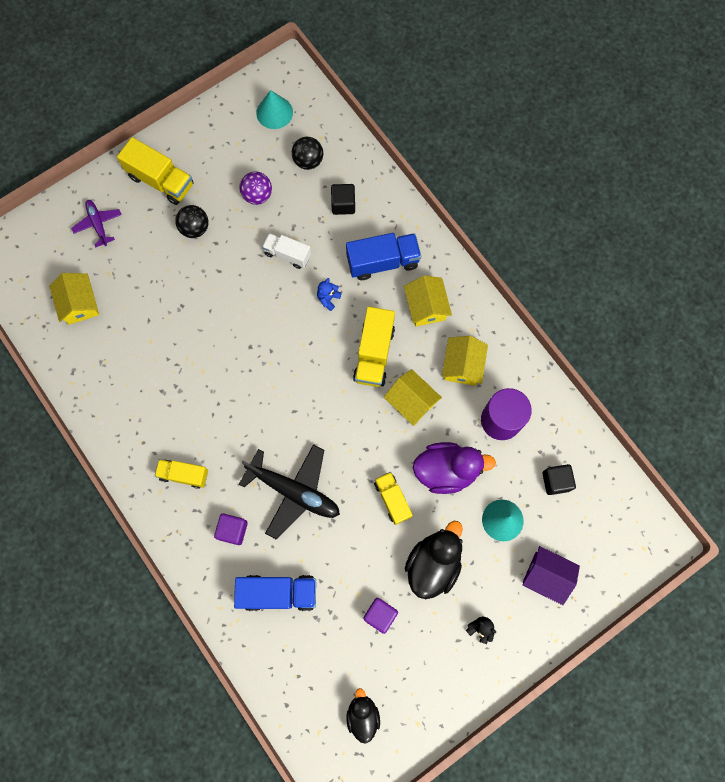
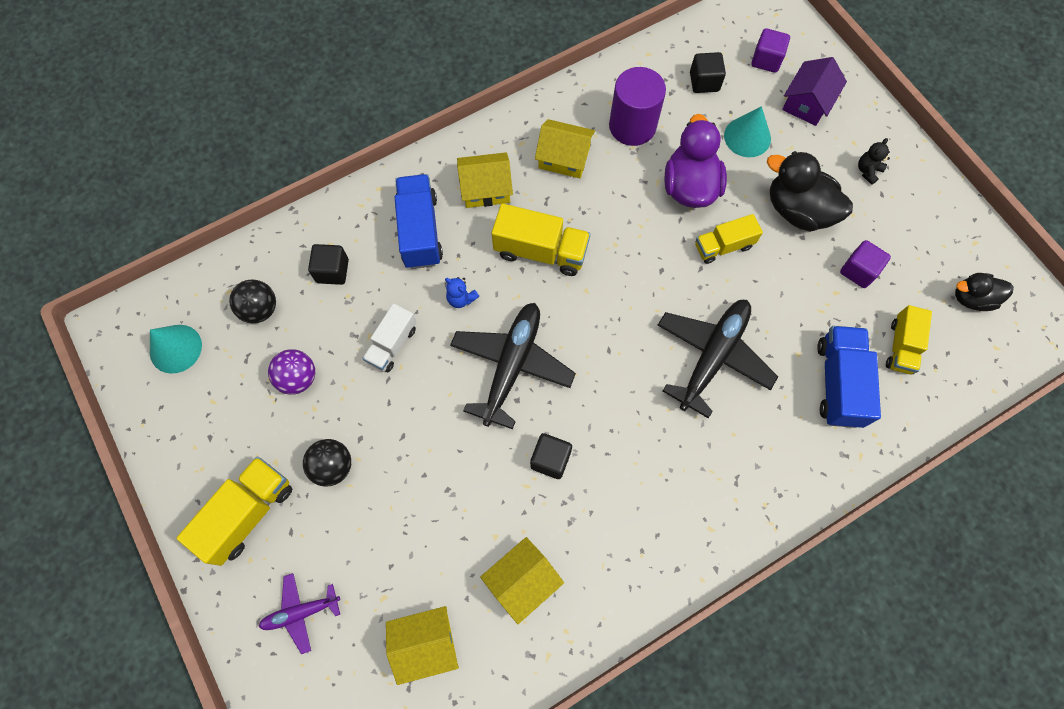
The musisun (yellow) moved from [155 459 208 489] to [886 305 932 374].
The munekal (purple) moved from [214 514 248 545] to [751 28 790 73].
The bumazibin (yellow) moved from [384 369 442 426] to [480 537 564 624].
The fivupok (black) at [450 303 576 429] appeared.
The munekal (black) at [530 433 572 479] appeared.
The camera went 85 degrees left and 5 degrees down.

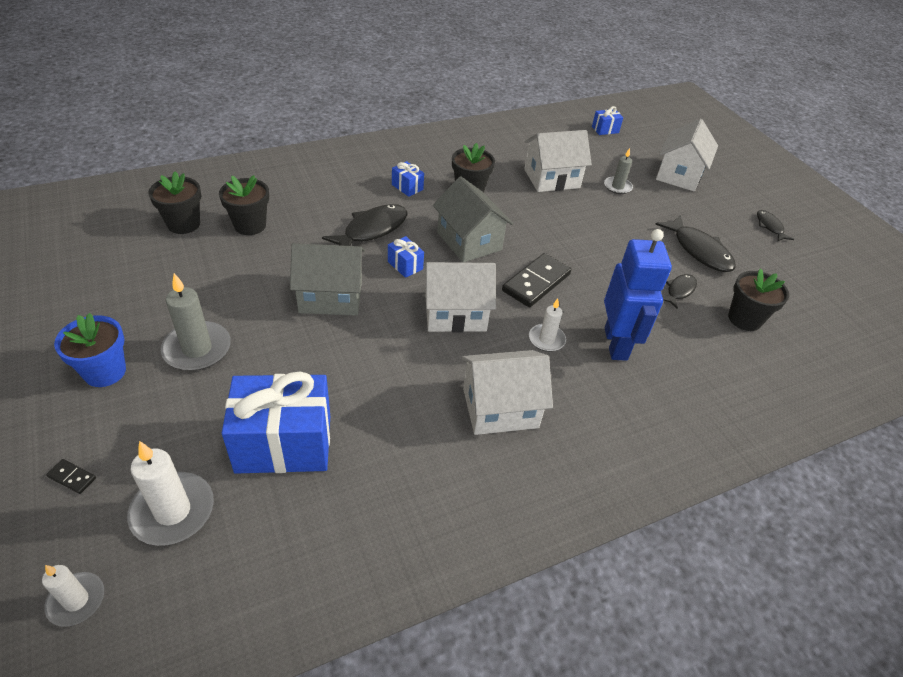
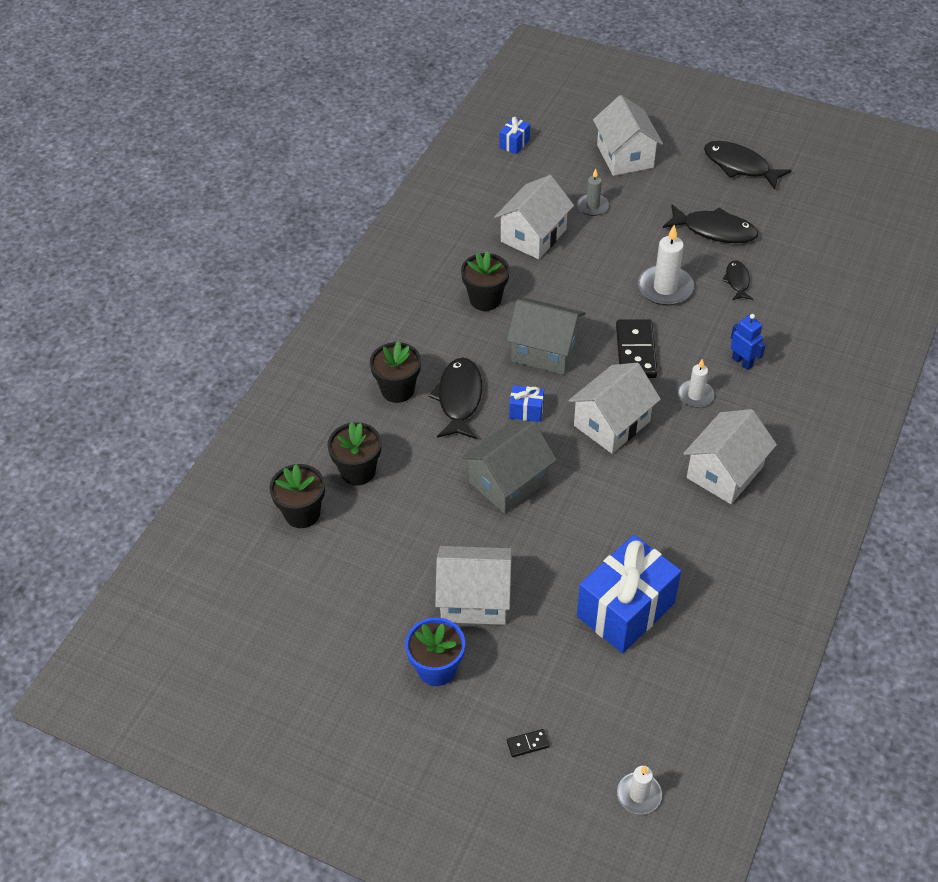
The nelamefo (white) moved from [127 441 214 546] to [638 225 694 306].
The nelamefo (grey) at [161 273 231 371] was replaced by the bumazibin (white) at [435 546 512 625].
The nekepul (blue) at [392 161 424 197] disappeared.
The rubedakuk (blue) at [604 229 672 361] changed to 0.51 times the size.
The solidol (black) moved from [728 268 789 331] to [370 341 421 403].
The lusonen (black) at [757 210 794 241] changed to 1.78 times the size.
The camera went 35 degrees left and 5 degrees up.

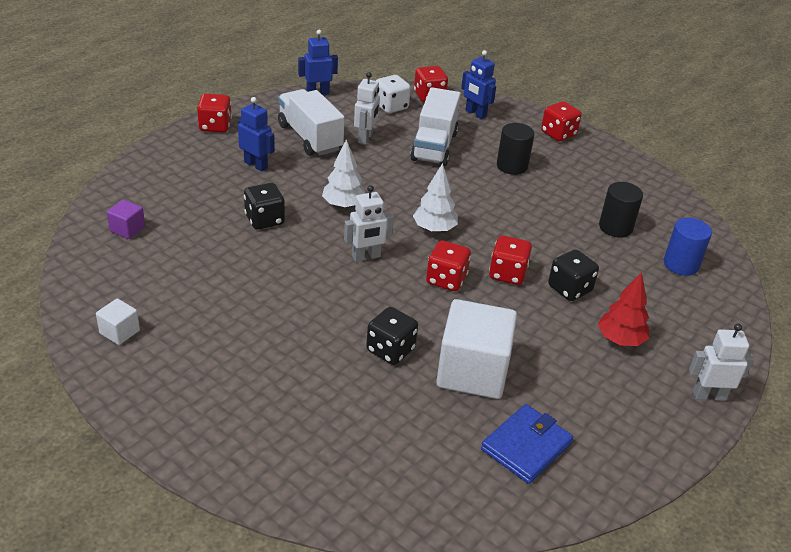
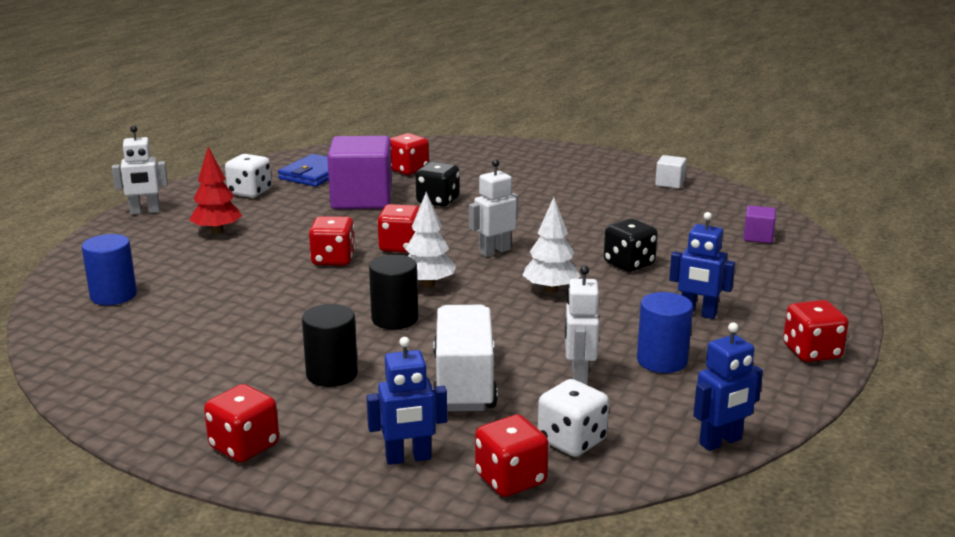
The musisun (white) at [278 89 345 156] was replaced by the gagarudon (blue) at [637 292 693 373].
The munekal (white) at [436 299 517 399] became the munekal (purple) at [327 136 392 209].
The rubedakuk (blue) at [461 50 496 119] turned 135 degrees clockwise.
The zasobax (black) at [548 249 599 301] disappeared.
The gagarudon (black) moved from [599 182 643 238] to [369 255 418 329].
The zasobax (white) at [225 154 272 198] appeared.
The zasobax (red) at [390 133 429 175] appeared.
The camera went 170 degrees right and 15 degrees down.

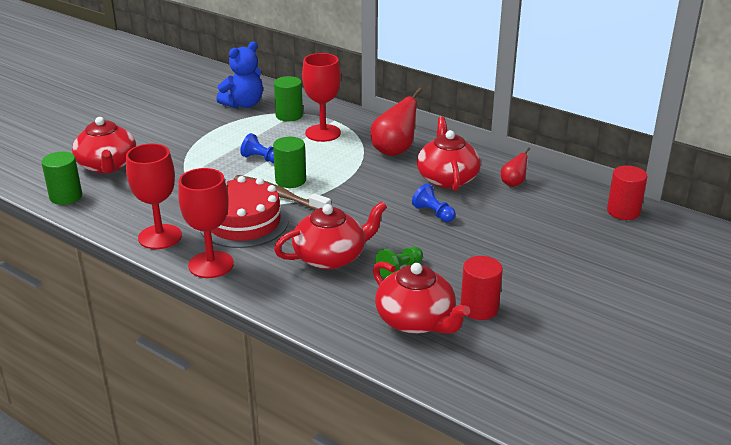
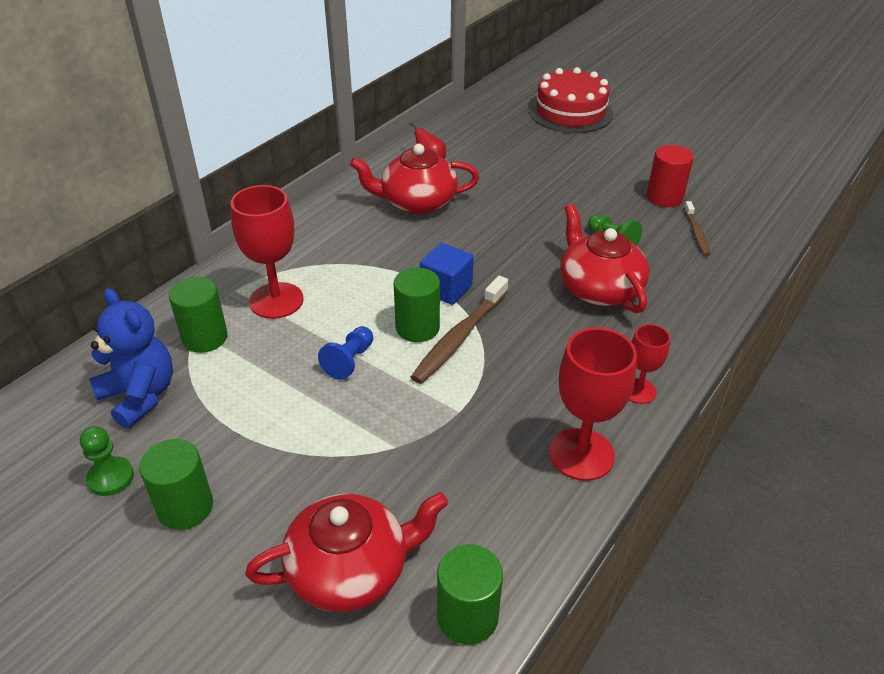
The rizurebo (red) at [178 168 234 278] changed to 0.57 times the size.
The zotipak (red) moved from [200 176 289 248] to [529 67 613 133].
The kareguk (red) at [370 88 422 156] disappeared.
The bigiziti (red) at [373 261 470 334] was replaced by the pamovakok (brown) at [684 201 711 256].
The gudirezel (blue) at [412 184 456 222] disappeared.
The gagarudon (red) at [607 165 648 220] disappeared.
The gudirezel (green) at [80 426 134 496] appeared.
The gagarudon (green) at [139 439 213 530] appeared.
The munekal (blue) at [420 243 474 305] appeared.
The camera went 90 degrees left and 10 degrees up.

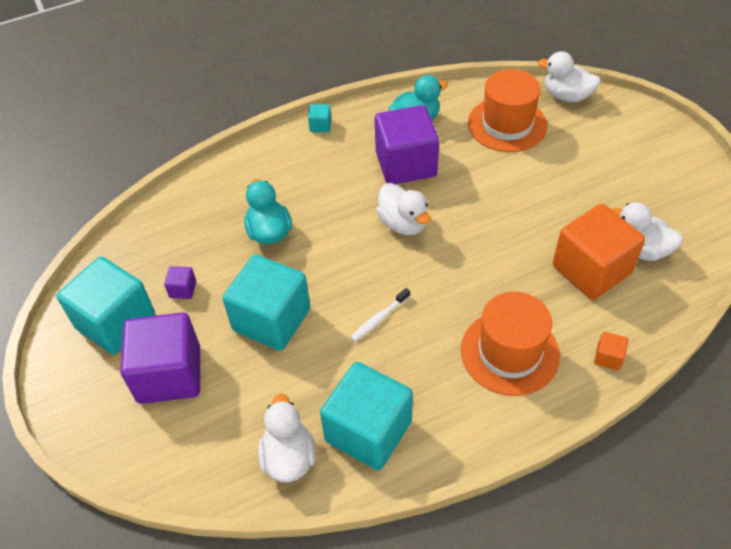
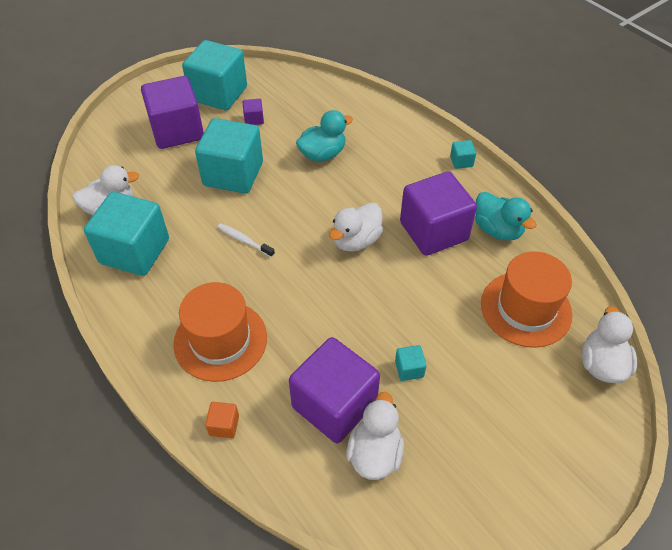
The munekal (orange) at [553 204 645 300] became the munekal (purple) at [289 337 380 443].
The munekal (turquoise) at [395 345 427 381] appeared.
The camera went 75 degrees right and 0 degrees up.

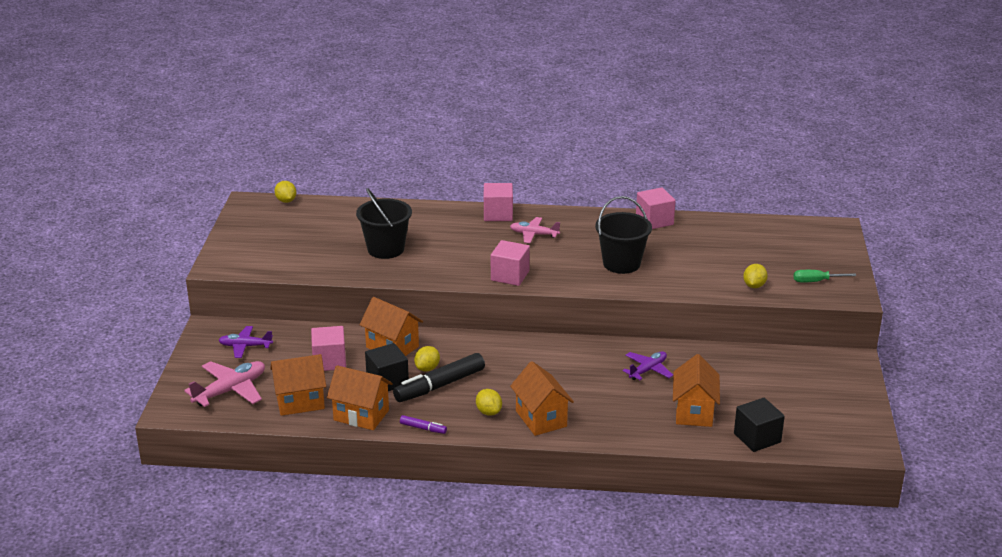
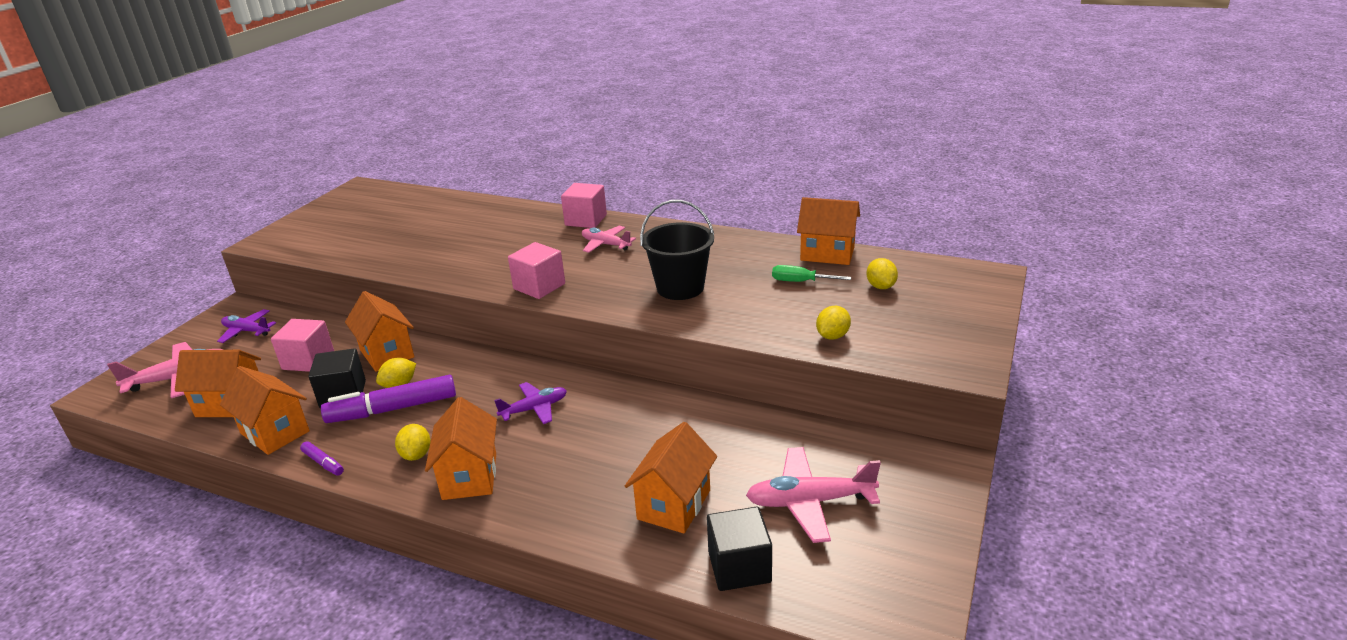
The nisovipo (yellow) moved from [274 181 296 203] to [866 258 898 289].
The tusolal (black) at [356 188 412 259] disappeared.
The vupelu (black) at [393 353 485 402] became the vupelu (purple) at [321 375 456 423].
The fivupok (purple) moved from [623 351 673 380] to [494 382 567 424].
The munekal (pink) at [636 187 676 229] disappeared.
The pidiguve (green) moved from [794 270 857 282] to [772 265 851 282].
The fivupok (pink) at [746 447 881 543] appeared.
The bumazibin (orange) at [797 197 860 265] appeared.
The camera went 20 degrees right and 0 degrees up.

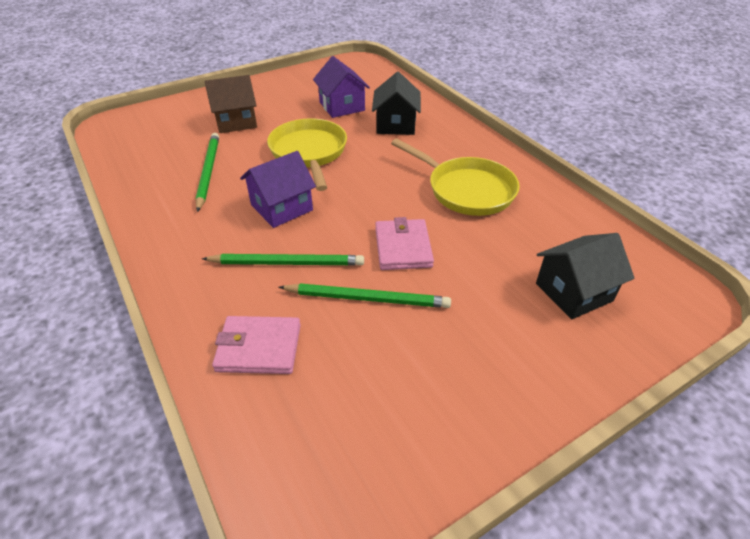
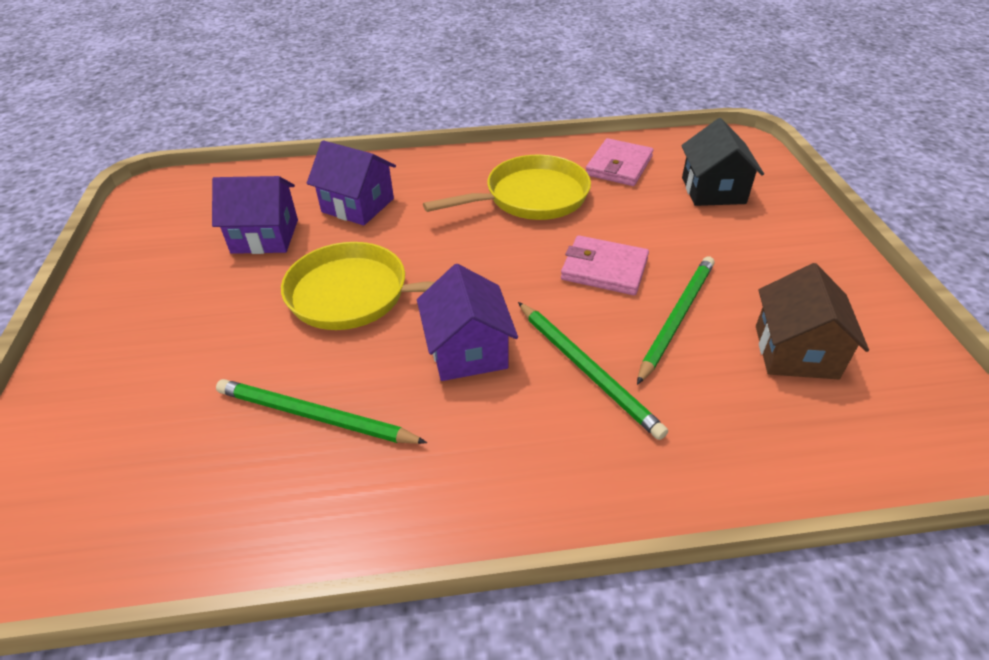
The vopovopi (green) at [202 254 364 265] turned 120 degrees clockwise.
The bumazibin (brown) moved from [205 75 257 133] to [756 263 869 379].
The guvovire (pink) moved from [212 316 301 374] to [586 138 654 186].
The bumazibin (black) at [372 72 421 135] became the bumazibin (purple) at [307 140 396 226].
The camera went 65 degrees left and 0 degrees up.

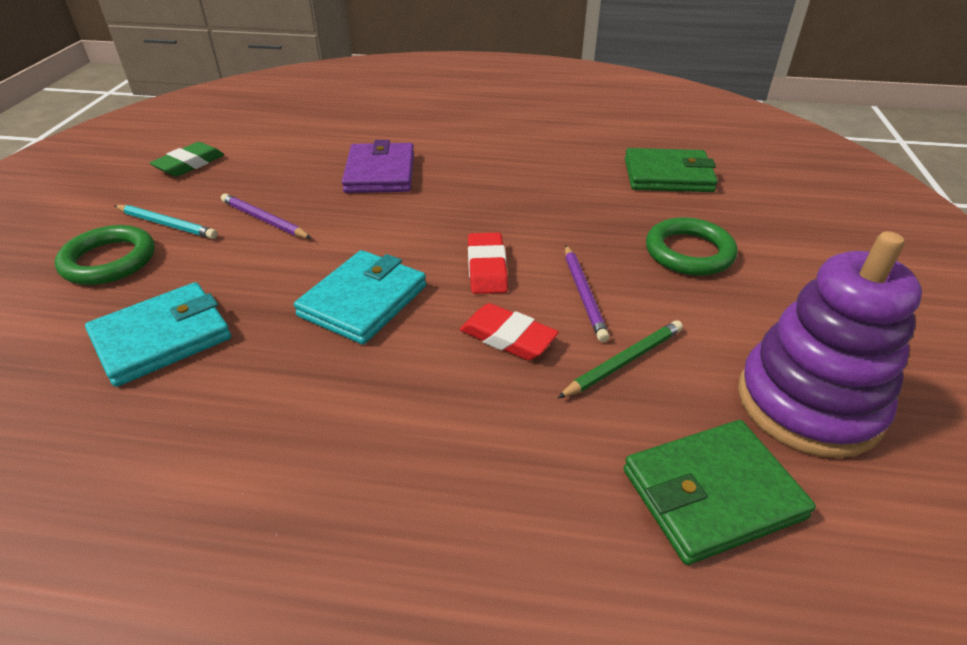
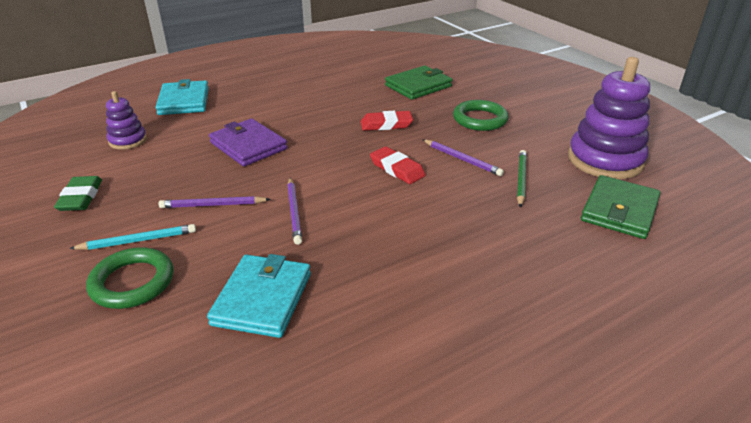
The guvovire (turquoise) moved from [294 250 426 344] to [155 79 209 115].
The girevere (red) moved from [460 303 559 360] to [361 111 413 131].
The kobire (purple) at [106 91 147 150] appeared.
The vopovopi (purple) at [287 178 302 245] appeared.
The camera went 40 degrees left and 5 degrees down.

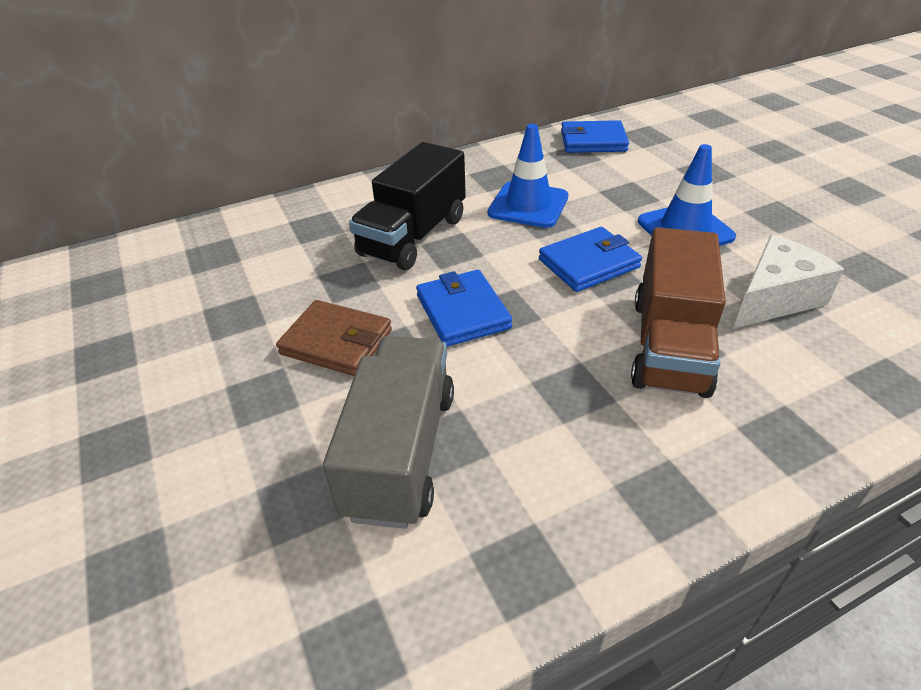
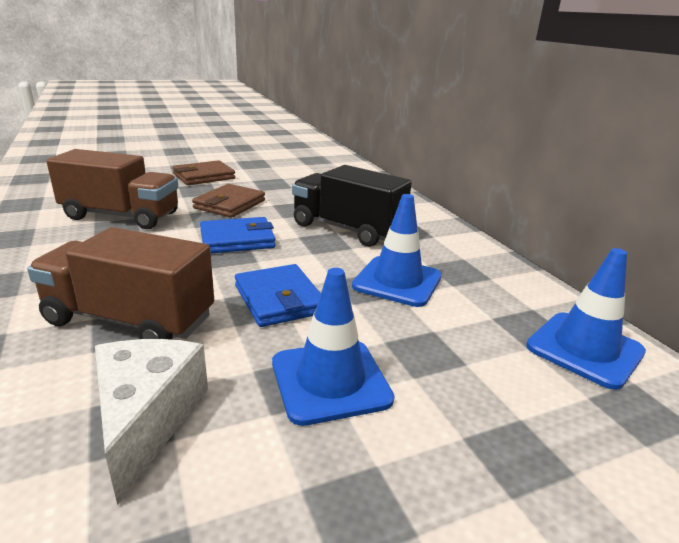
The musisun (grey) at [323 336 454 529] became the musisun (brown) at [46 149 179 229].
The guvovire (blue) at [561 120 629 153] was replaced by the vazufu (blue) at [526 248 646 390].
The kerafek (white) at [733 235 845 329] turned 150 degrees counterclockwise.
The guvovire (brown) at [173 160 235 185] appeared.
The camera went 90 degrees right and 15 degrees down.

